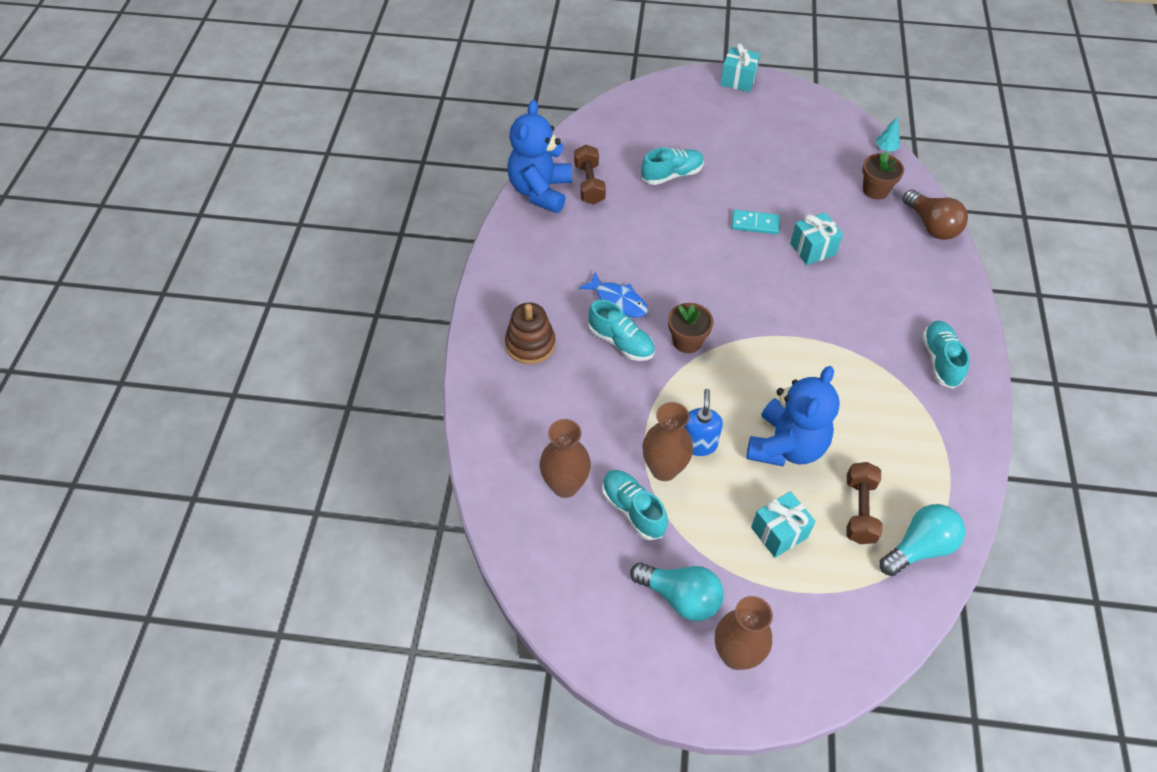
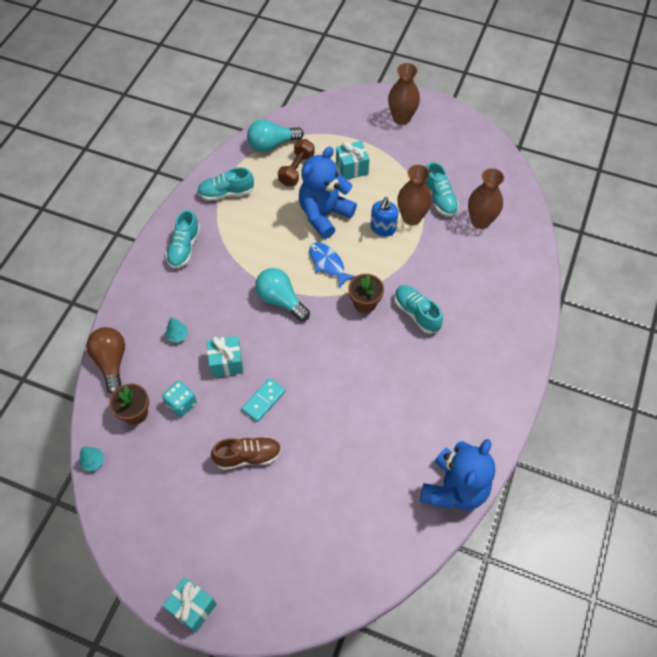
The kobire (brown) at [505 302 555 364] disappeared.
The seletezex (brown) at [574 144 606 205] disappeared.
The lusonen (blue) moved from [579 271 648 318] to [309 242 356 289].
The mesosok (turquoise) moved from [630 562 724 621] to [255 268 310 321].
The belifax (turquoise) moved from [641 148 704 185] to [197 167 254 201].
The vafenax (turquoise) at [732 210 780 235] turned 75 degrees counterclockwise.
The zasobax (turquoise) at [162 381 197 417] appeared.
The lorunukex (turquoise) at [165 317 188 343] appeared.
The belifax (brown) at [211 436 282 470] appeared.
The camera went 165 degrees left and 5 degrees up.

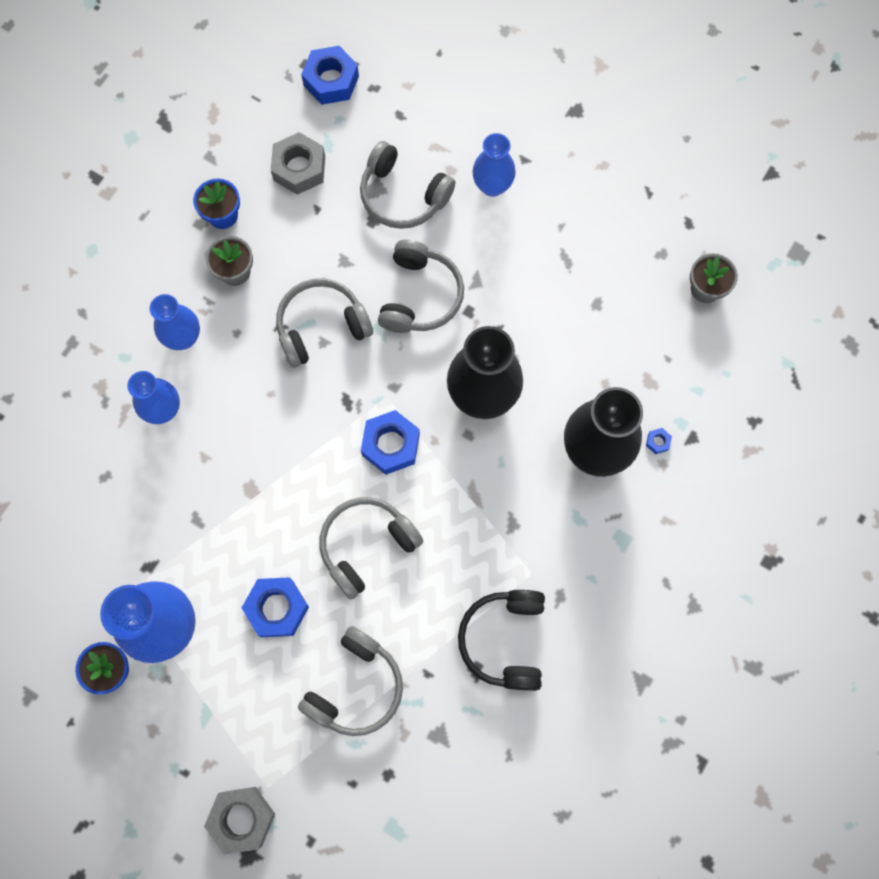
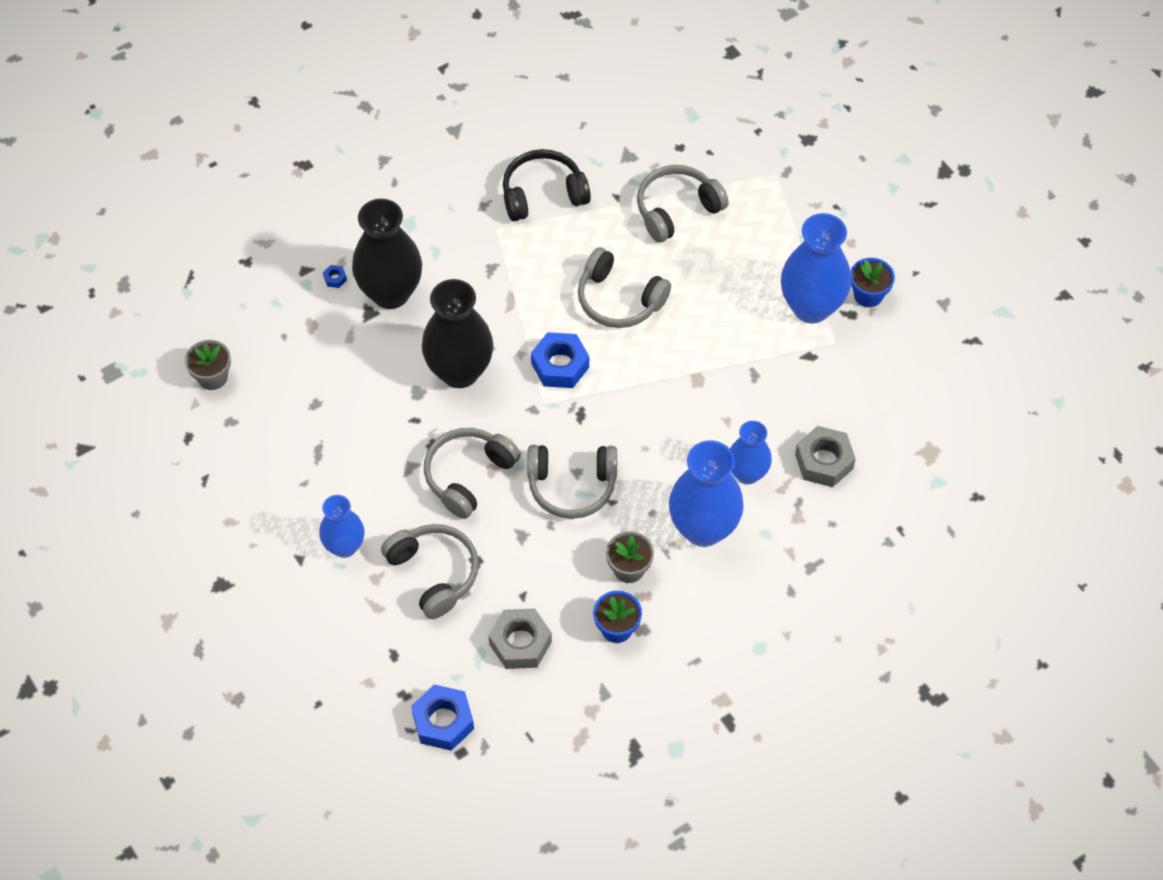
The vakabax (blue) at [150 294 200 350] changed to 1.65 times the size.
The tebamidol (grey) moved from [204 787 275 855] to [795 426 856 487].
The tebamidol (blue) at [242 577 309 637] disappeared.
The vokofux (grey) at [319 497 424 599] turned 45 degrees clockwise.
The vokofux (black) at [458 590 545 691] turned 135 degrees counterclockwise.
The camera went 155 degrees left and 15 degrees down.

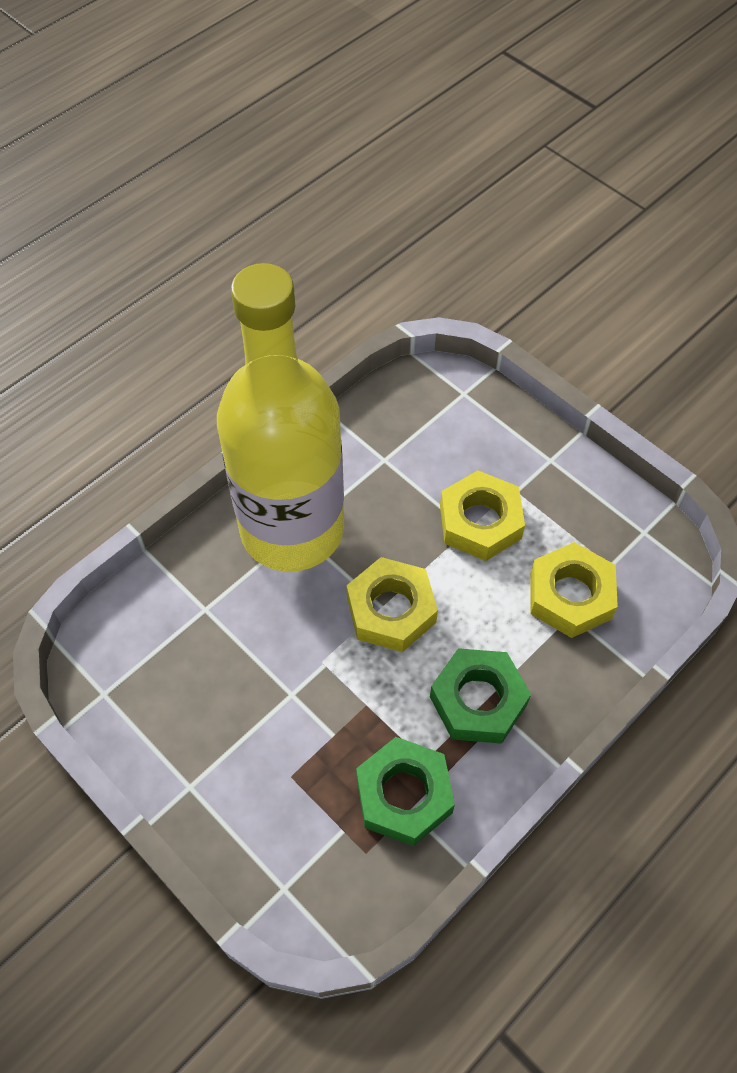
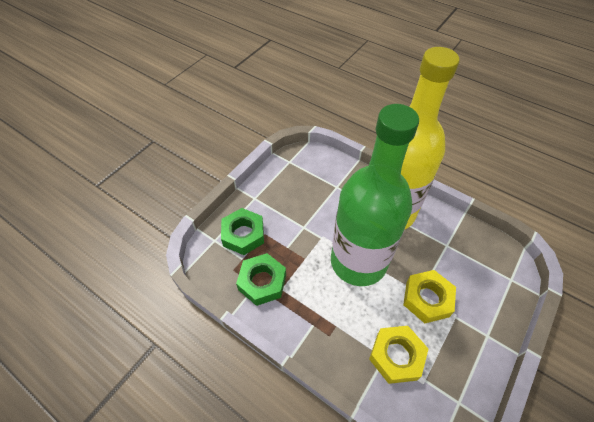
The tebamidol (yellow) at [347 557 438 652] was replaced by the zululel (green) at [331 104 419 286].
The tebamidol (green) moved from [430 648 531 744] to [221 208 264 255].
The camera went 80 degrees right and 5 degrees down.

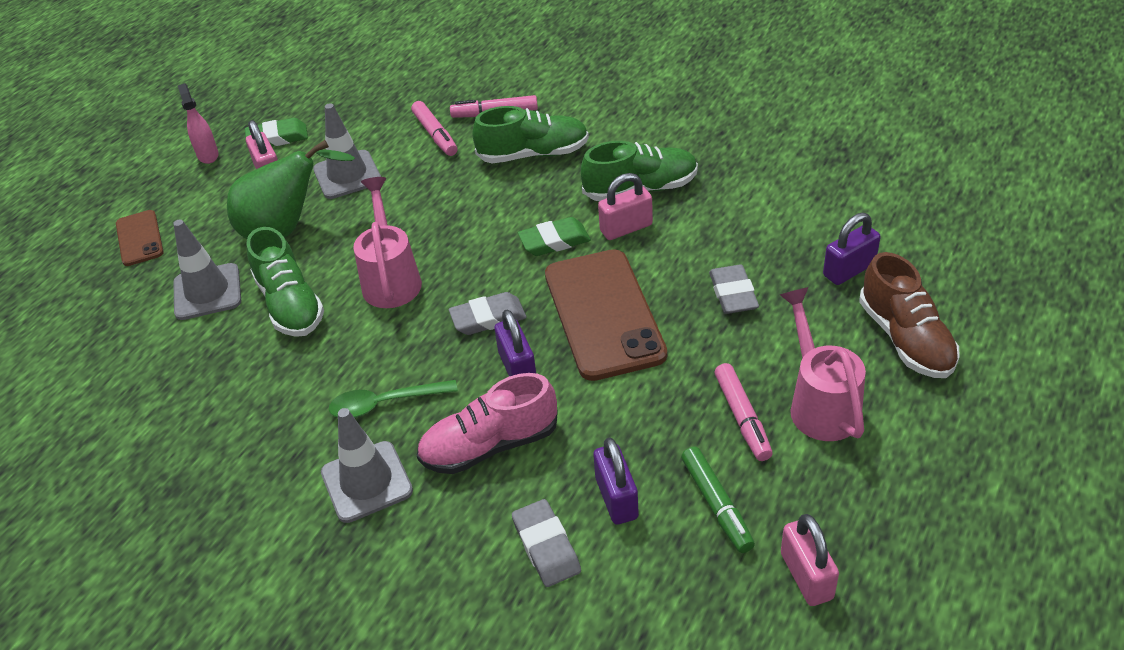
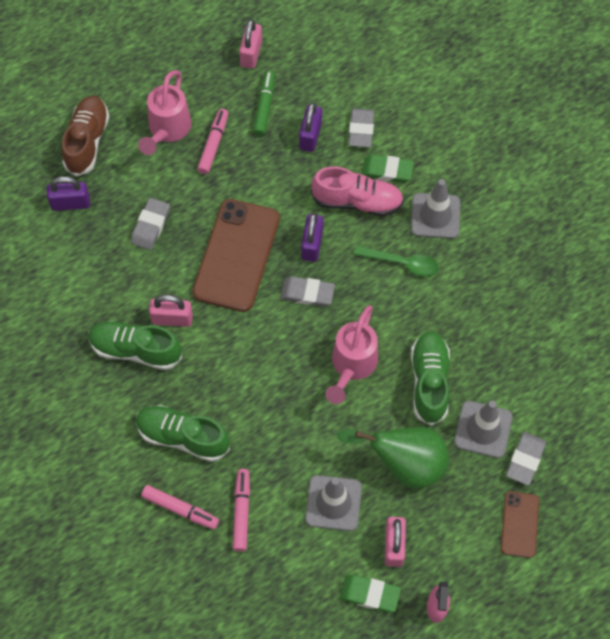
The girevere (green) moved from [518 217 591 256] to [362 154 414 183].
The girevere (grey) at [506 432 546 486] appeared.
The camera went 155 degrees left and 20 degrees up.

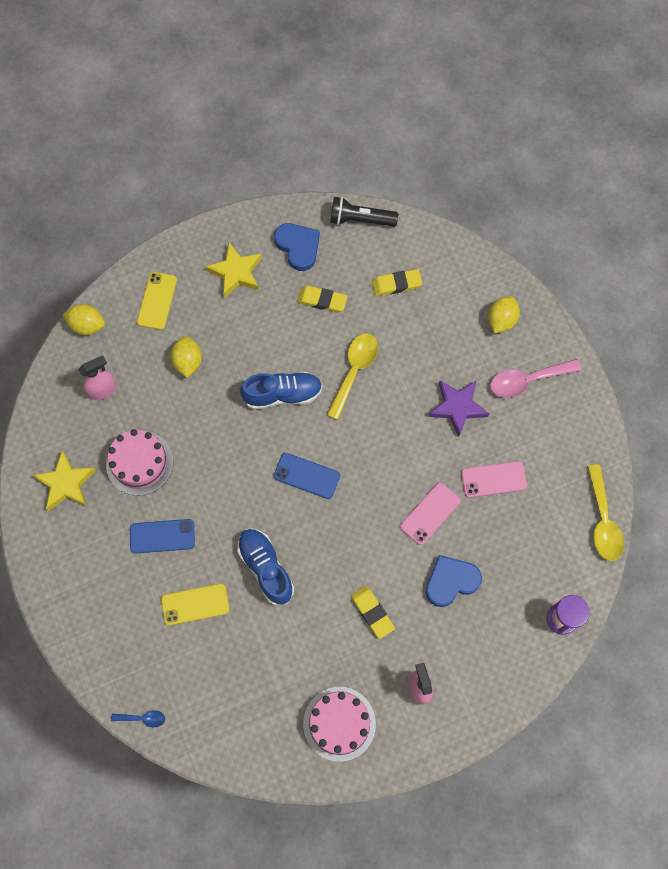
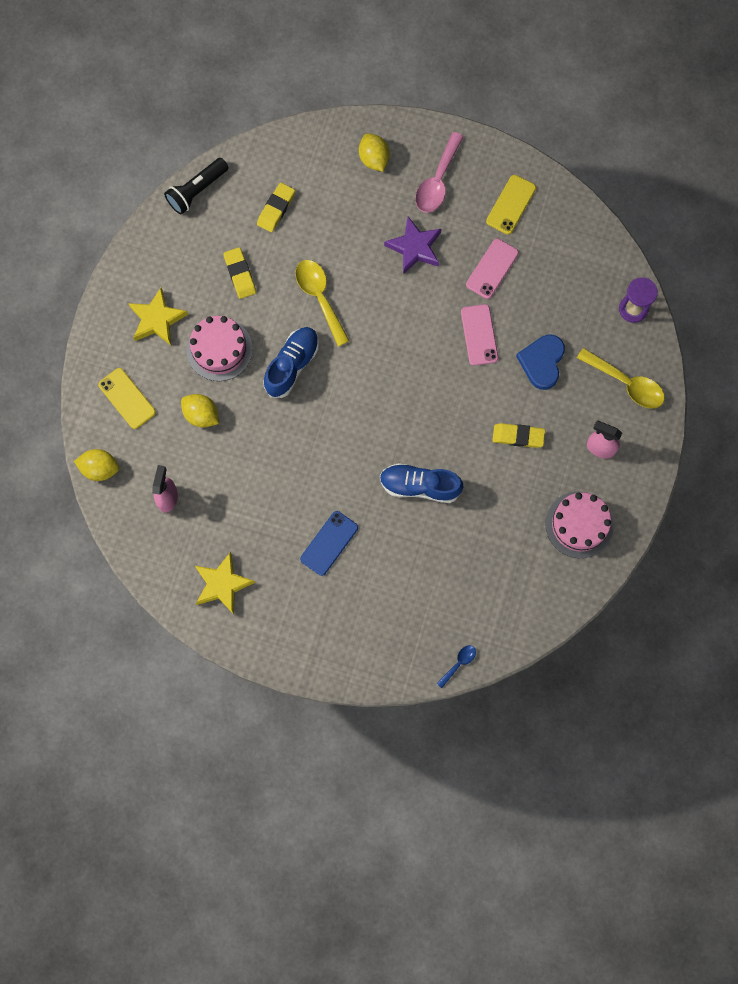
The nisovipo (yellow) at [62 304 105 335] turned 45 degrees clockwise.
The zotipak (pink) moved from [106 429 174 496] to [186 316 253 381].
The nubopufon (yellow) moved from [161 584 229 625] to [486 175 536 235].
The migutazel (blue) at [274 223 320 271] disappeared.
The nubopufon (blue) at [274 453 340 499] disappeared.
The girevere (yellow) at [297 286 348 312] turned 75 degrees counterclockwise.
The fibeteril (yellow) moved from [587 465 624 561] to [577 348 665 408].
The camera went 50 degrees left and 5 degrees up.

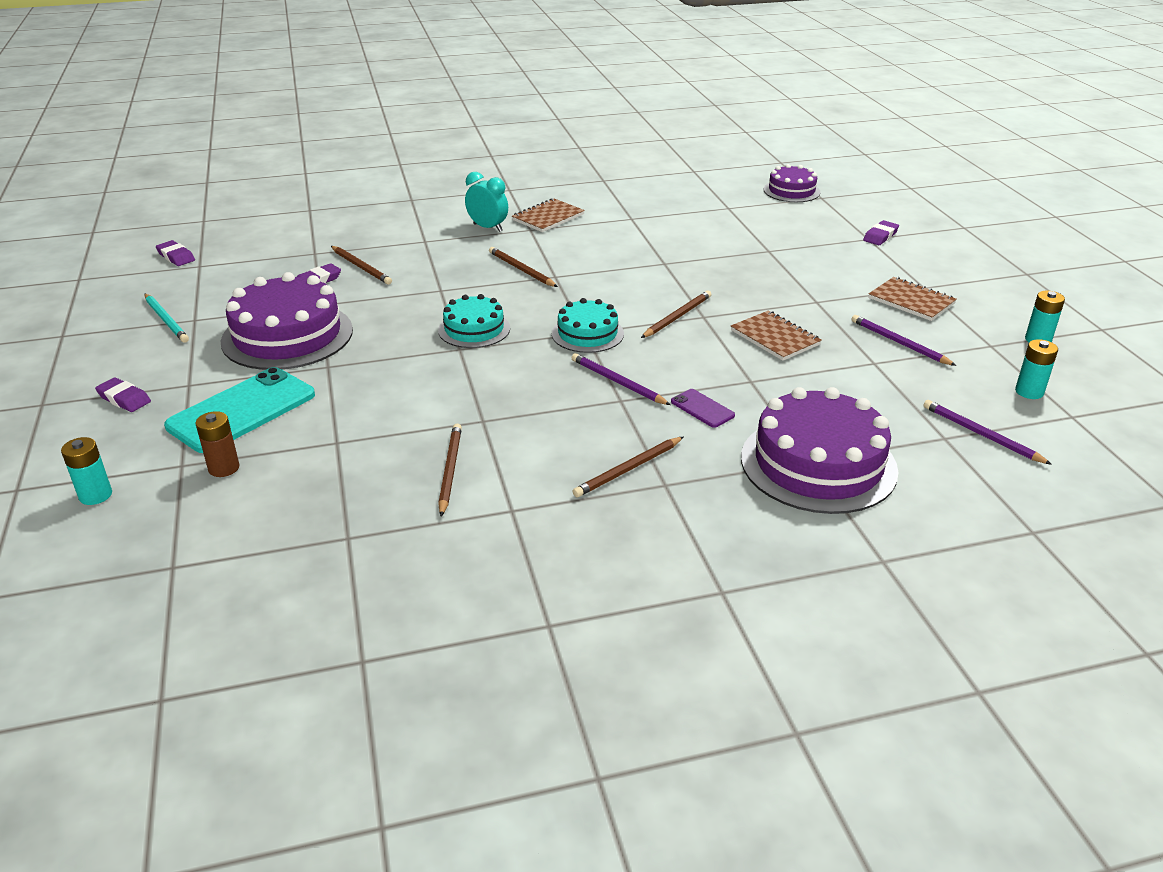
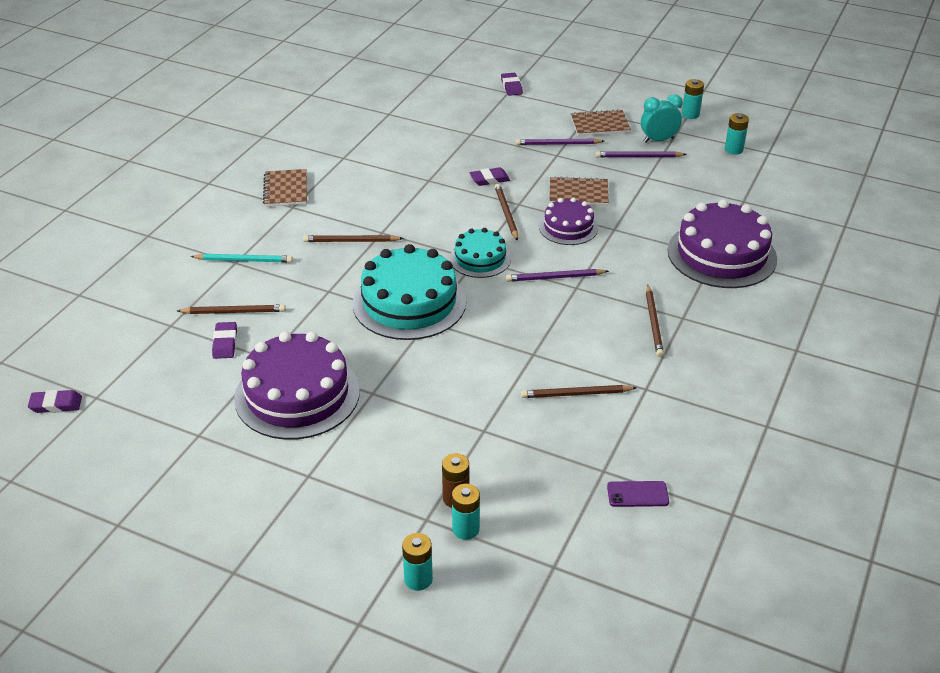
The girevere (purple) moved from [95 377 151 412] to [470 167 510 186].
The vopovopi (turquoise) moved from [145 294 189 343] to [191 254 293 263].
The nubopufon (turquoise) at [164 367 315 453] disappeared.
The zotipak (turquoise) at [438 294 510 348] changed to 1.77 times the size.
The vopovopi (brown) at [438 424 462 516] turned 45 degrees counterclockwise.
The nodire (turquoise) moved from [465 172 508 232] to [641 94 683 143].
The nubopufon (purple) moved from [671 389 735 428] to [607 481 669 507].
The zotipak (purple) moved from [764 164 821 202] to [539 197 598 245].
The vopovopi (purple) moved from [923 400 1052 465] to [515 138 604 145].
The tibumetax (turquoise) at [452 484 480 540] appeared.
The camera went 50 degrees left and 5 degrees up.

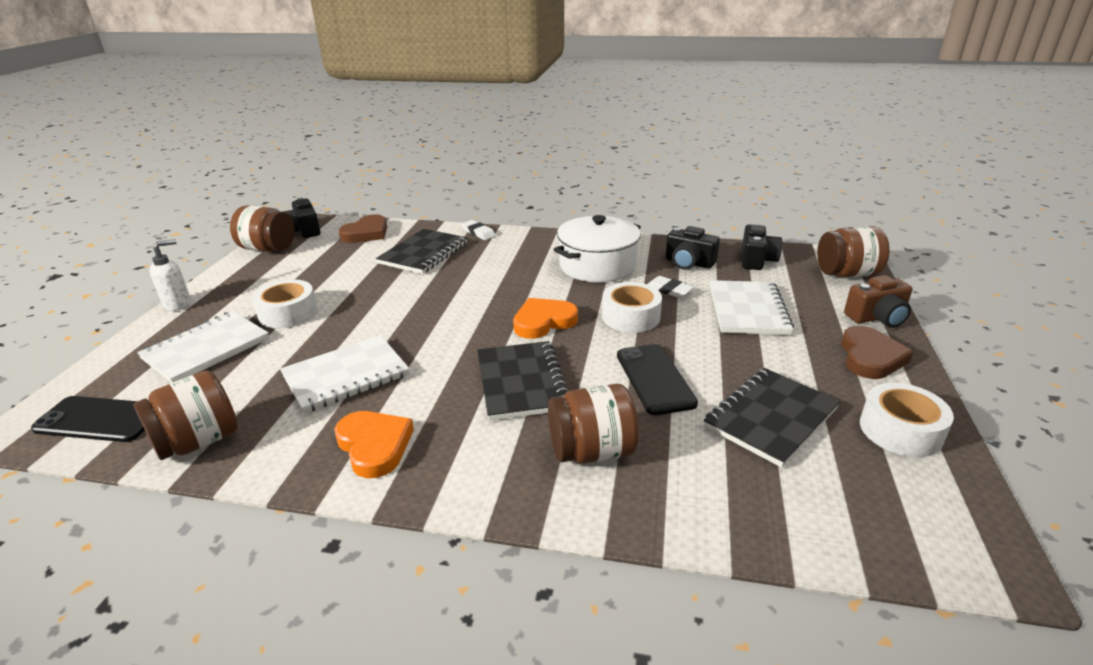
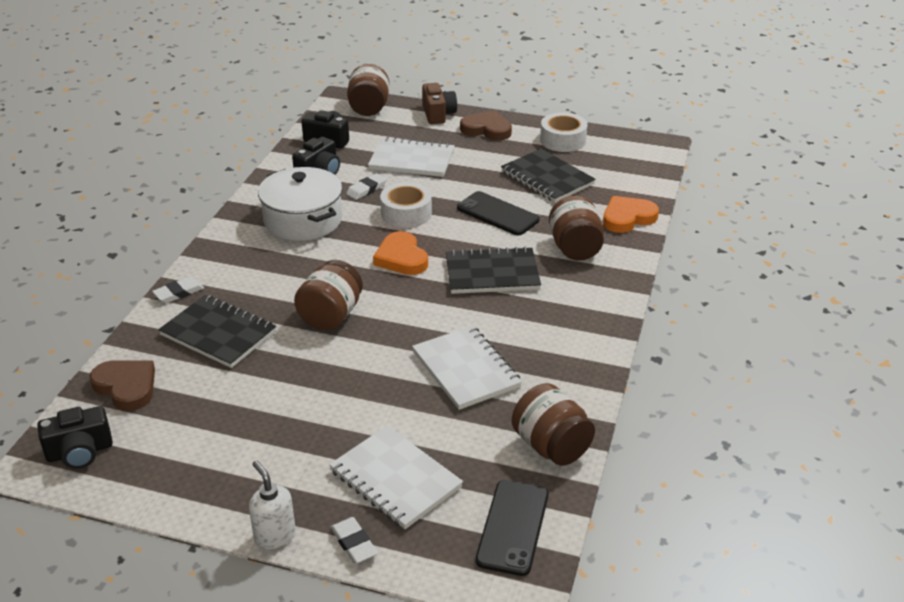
The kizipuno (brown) moved from [230 205 295 252] to [294 260 363 330].
The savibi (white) at [252 279 317 328] disappeared.
The migutazel (orange) moved from [334 411 414 478] to [603 196 659 233].
The nubopufon (black) at [617 344 698 415] turned 45 degrees clockwise.
The girevere (white) at [330 517 378 564] appeared.
The camera went 85 degrees left and 5 degrees up.

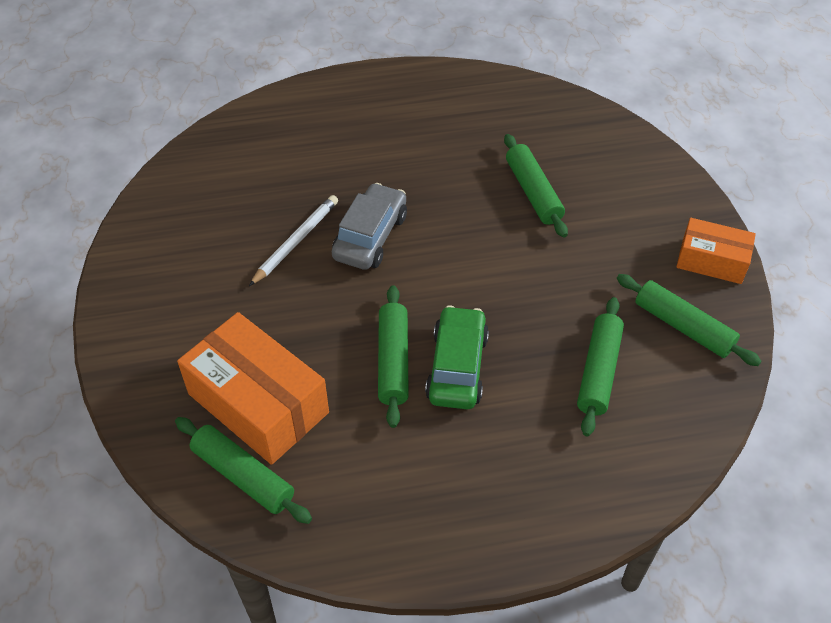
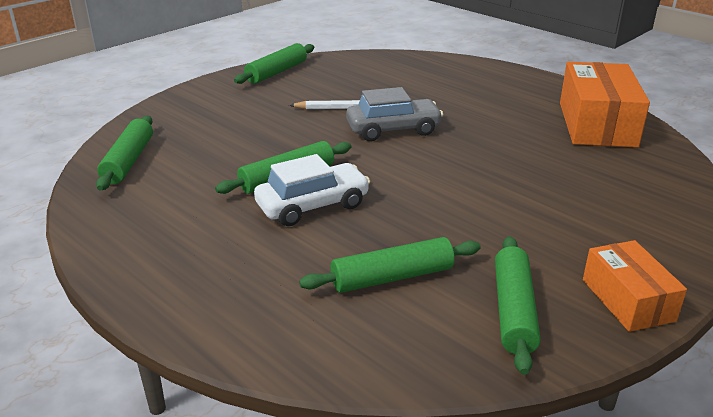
The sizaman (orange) moved from [177 312 329 465] to [560 62 650 148].
The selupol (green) at [425 305 489 409] became the selupol (white) at [254 154 370 226].
The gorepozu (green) moved from [504 134 568 237] to [234 43 314 84].
The camera went 55 degrees right and 20 degrees down.

